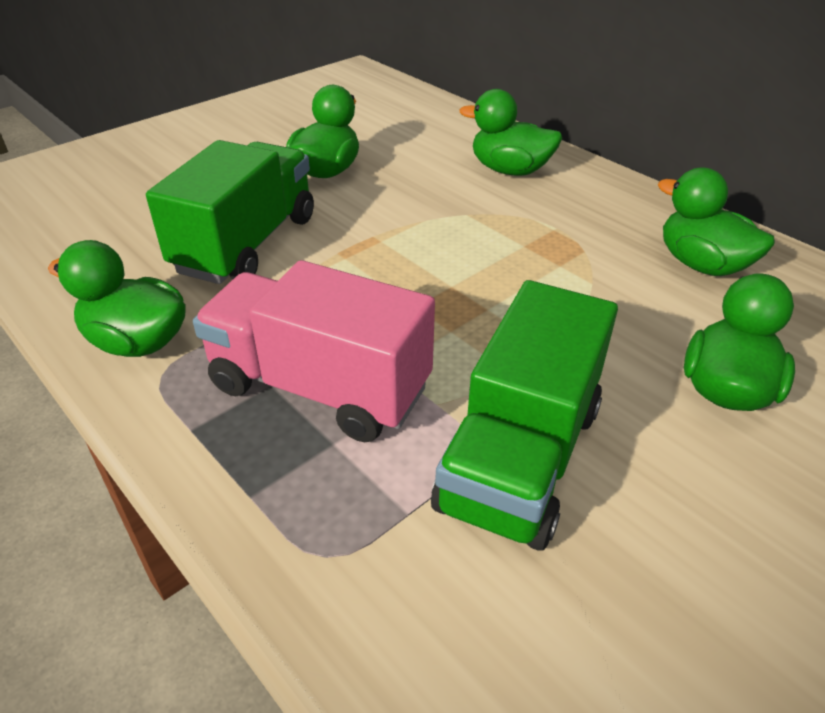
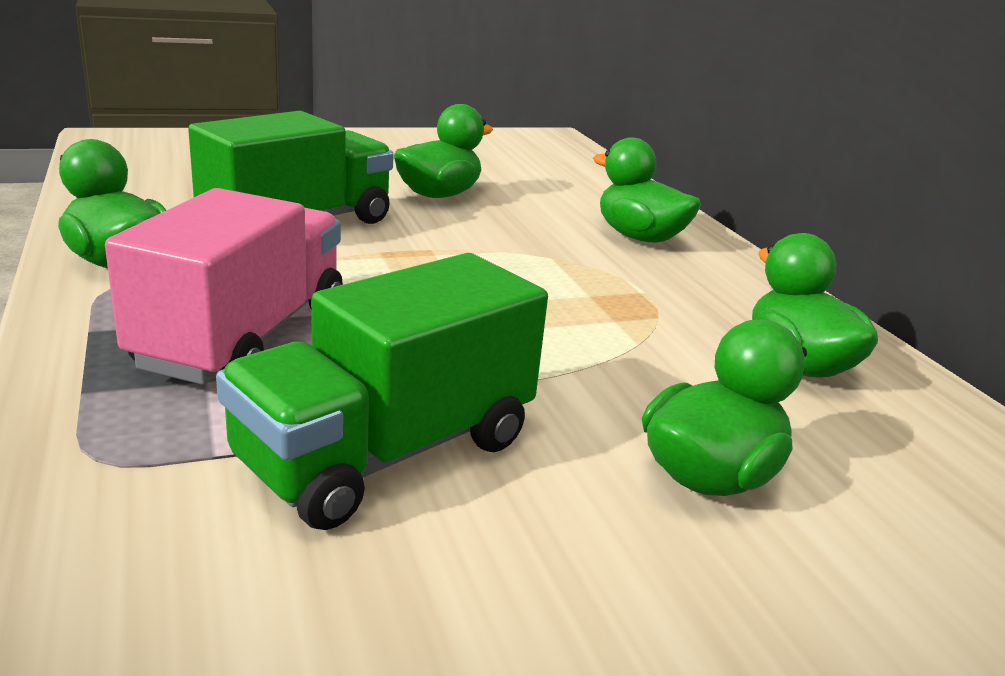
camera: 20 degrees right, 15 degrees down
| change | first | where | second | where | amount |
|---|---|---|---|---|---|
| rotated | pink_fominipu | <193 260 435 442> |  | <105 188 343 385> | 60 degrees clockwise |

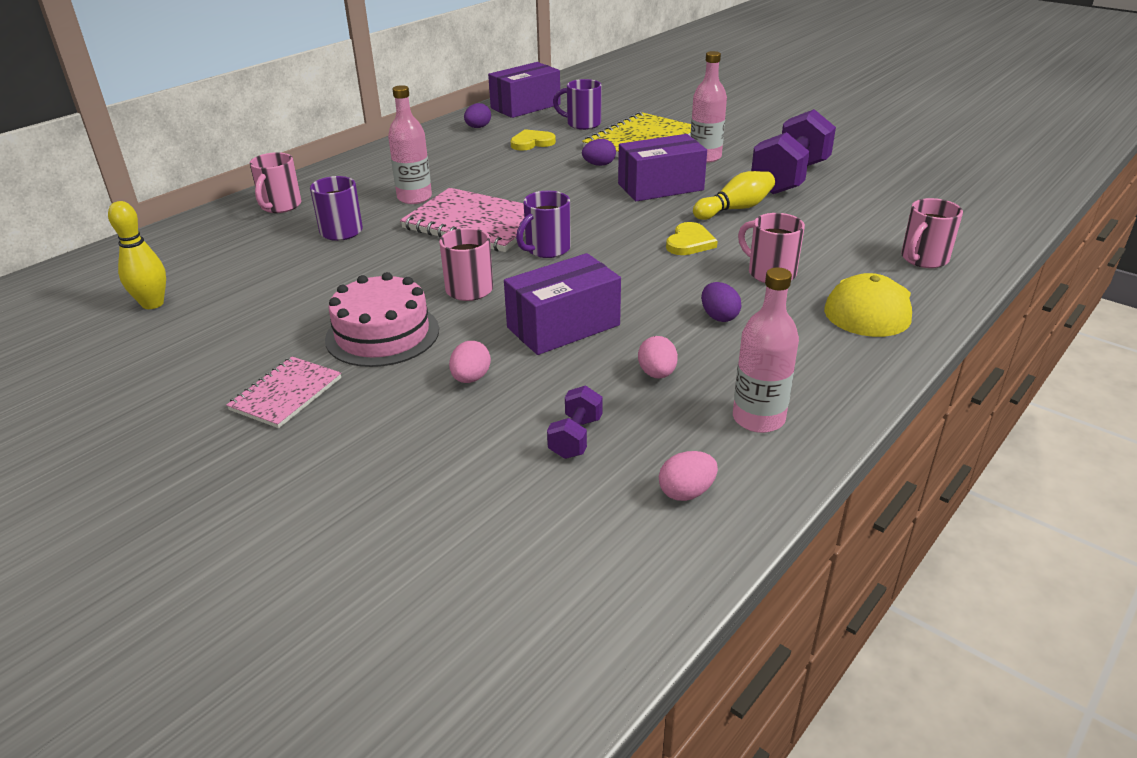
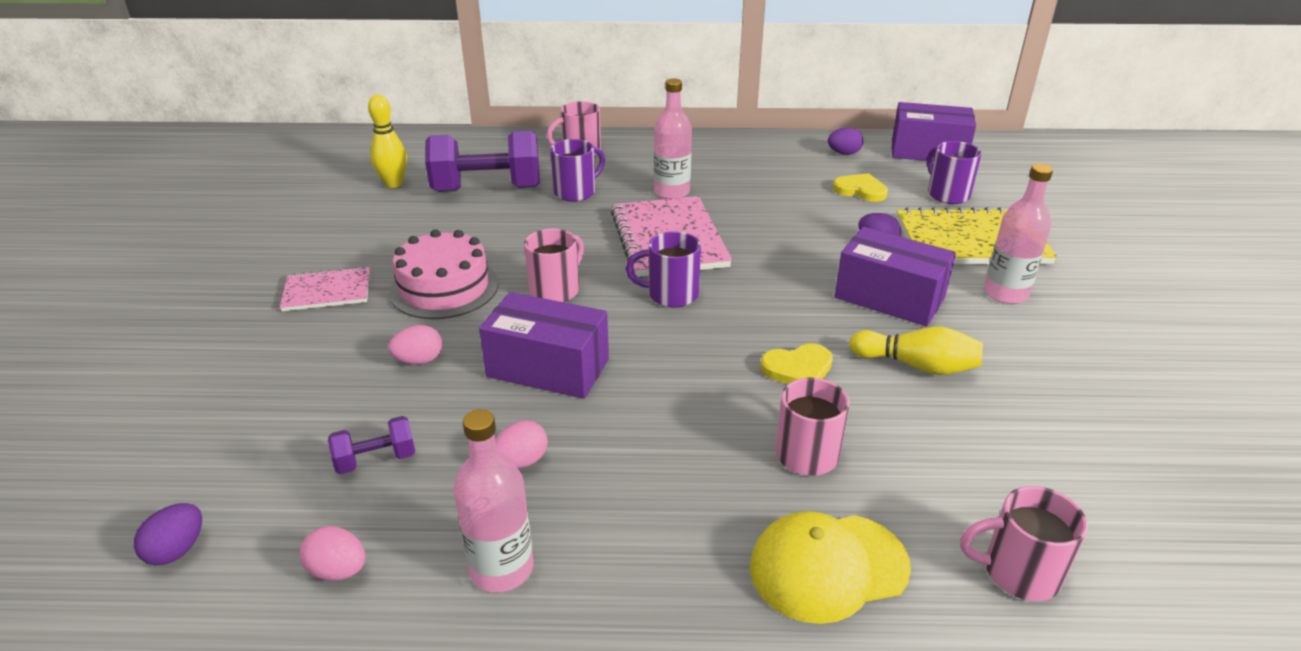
camera: 50 degrees right, 0 degrees up
| change | first | where | second | where | amount |
|---|---|---|---|---|---|
| shifted | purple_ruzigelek | <751 109 836 194> |  | <425 131 540 192> |  |
| shifted | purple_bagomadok | <702 282 741 322> |  | <134 503 202 565> |  |

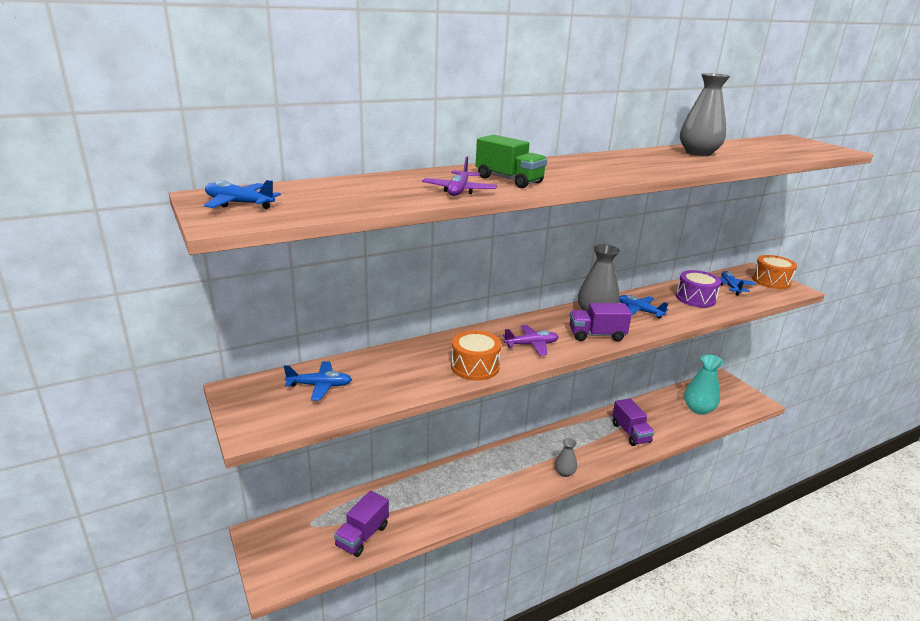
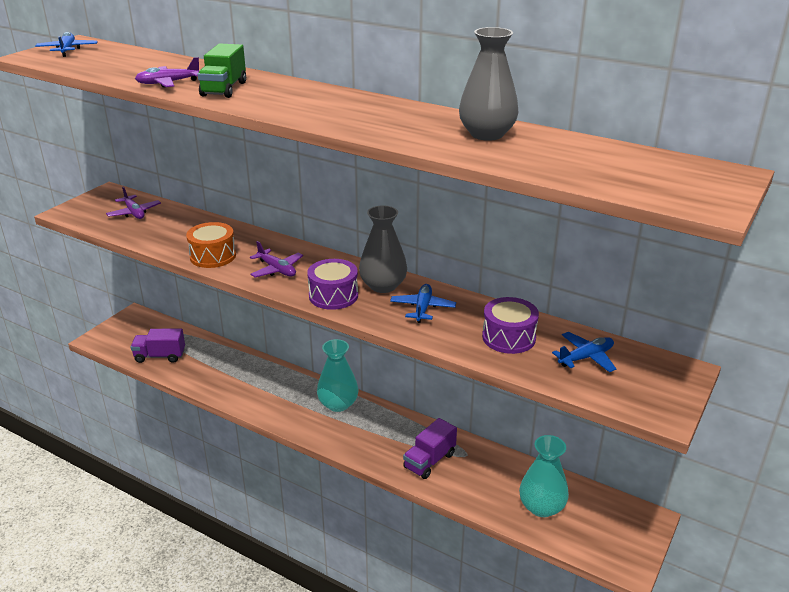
camera: 60 degrees right, 5 degrees up
| change | first | where | second | where | amount |
|---|---|---|---|---|---|
| gone | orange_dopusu | <752 255 797 289> |  |  |  |
| swapped | purple_fominipu | <569 303 632 341> | purple_dopusu | <307 259 358 310> |  |
| repainted | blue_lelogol | <284 361 352 400> | purple_lelogol | <106 187 161 219> |  |
| gone | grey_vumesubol | <555 438 577 477> |  |  |  |
| new |  |  | turquoise_vumesubol | <317 339 359 412> |  |

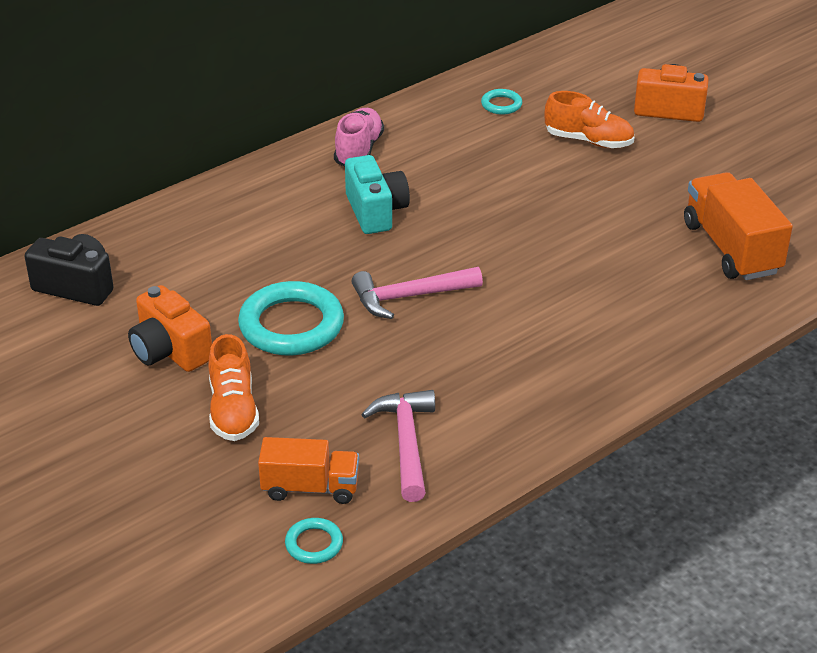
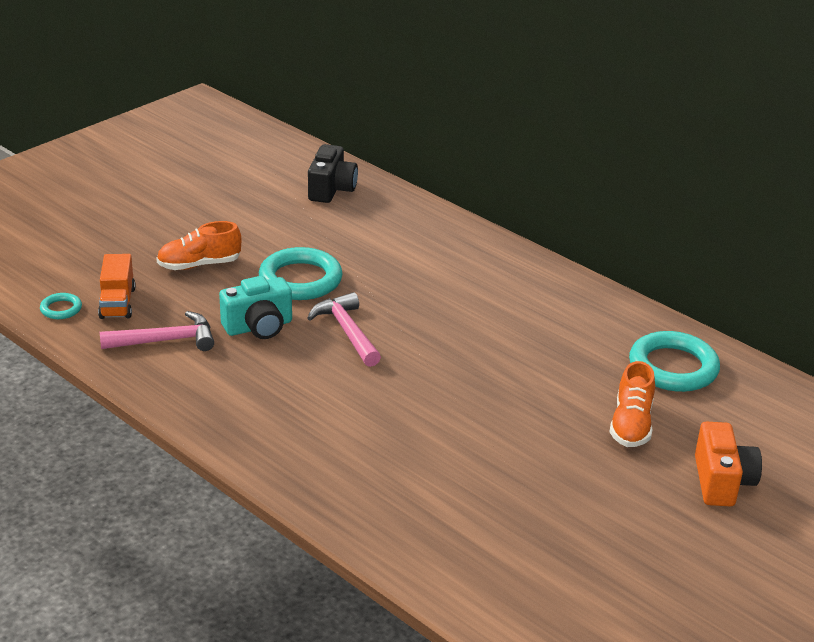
camera: 80 degrees right, 5 degrees down
| change | first | where | second | where | amount |
|---|---|---|---|---|---|
| scaled | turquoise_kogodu | <481 89 522 115> |  | <629 331 720 392> | x2.12 |
| gone | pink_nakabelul | <334 108 384 166> |  |  |  |
| shifted | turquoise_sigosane | <345 155 410 234> |  | <219 276 292 339> |  |
| gone | orange_fominipu | <684 172 793 280> |  |  |  |
| gone | orange_sigosane | <128 285 212 372> |  |  |  |

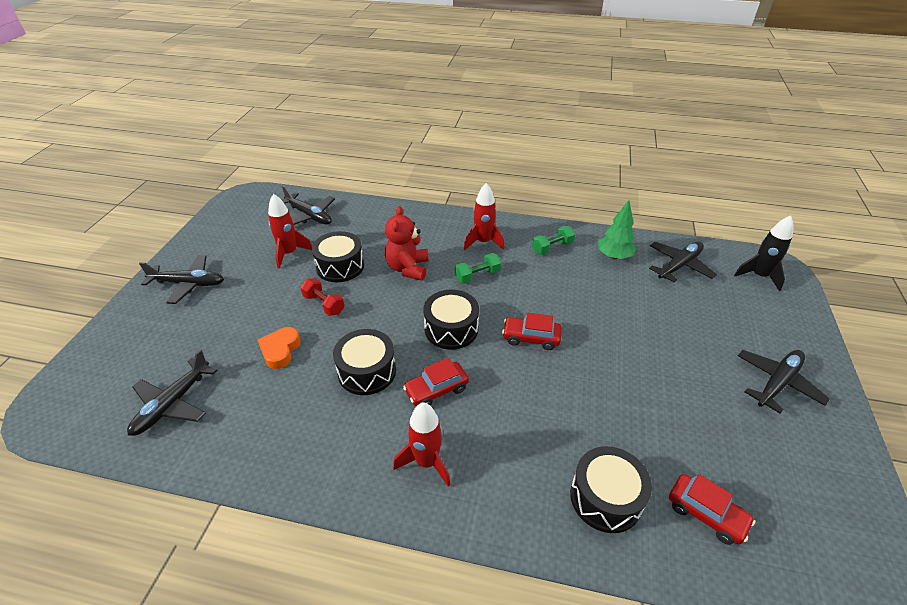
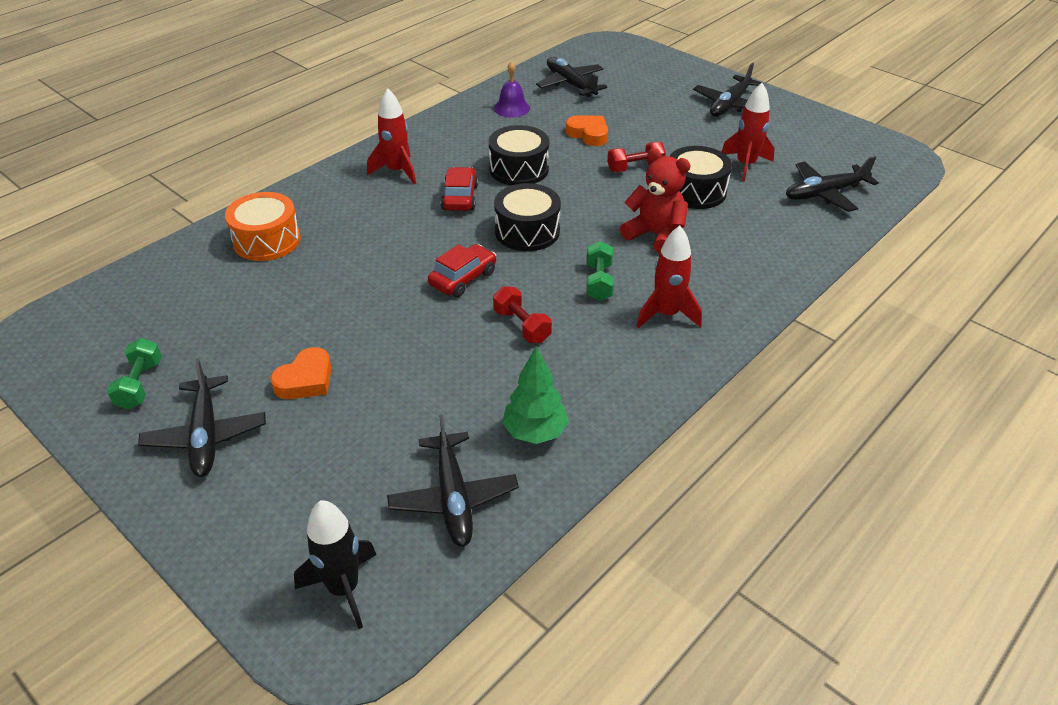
camera: 120 degrees right, 0 degrees up
| change | first | where | second | where | amount |
|---|---|---|---|---|---|
| shifted | green_ruzigelek | <532 226 575 255> |  | <107 338 162 410> |  |
| repainted | black_dopusu | <570 446 652 533> | orange_dopusu | <225 192 301 261> |  |
| gone | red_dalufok | <669 474 755 545> |  |  |  |
| new |  |  | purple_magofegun | <494 61 530 118> |  |
| new |  |  | red_ruzigelek | <493 286 552 343> |  |
| new |  |  | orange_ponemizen | <270 347 332 399> |  |

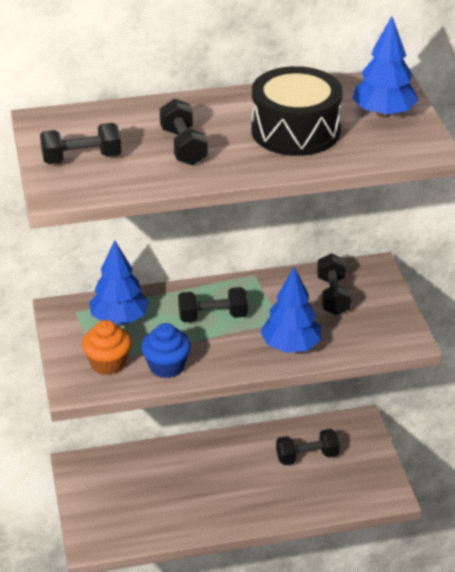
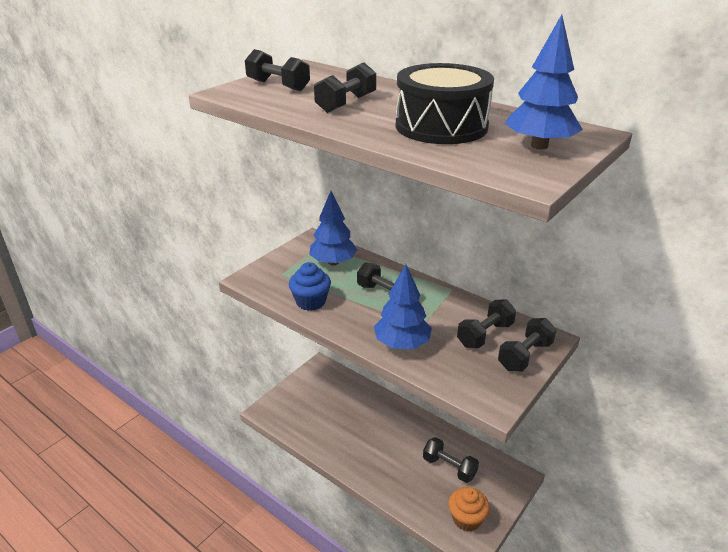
camera: 50 degrees right, 5 degrees down
| change | first | where | second | where | amount |
|---|---|---|---|---|---|
| shifted | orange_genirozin | <82 320 131 375> |  | <449 487 490 532> |  |
| new |  |  | black_ruzigelek | <498 318 556 372> |  |

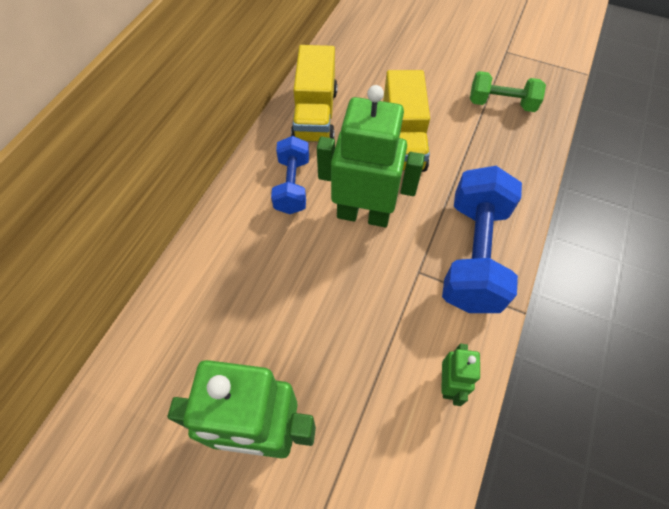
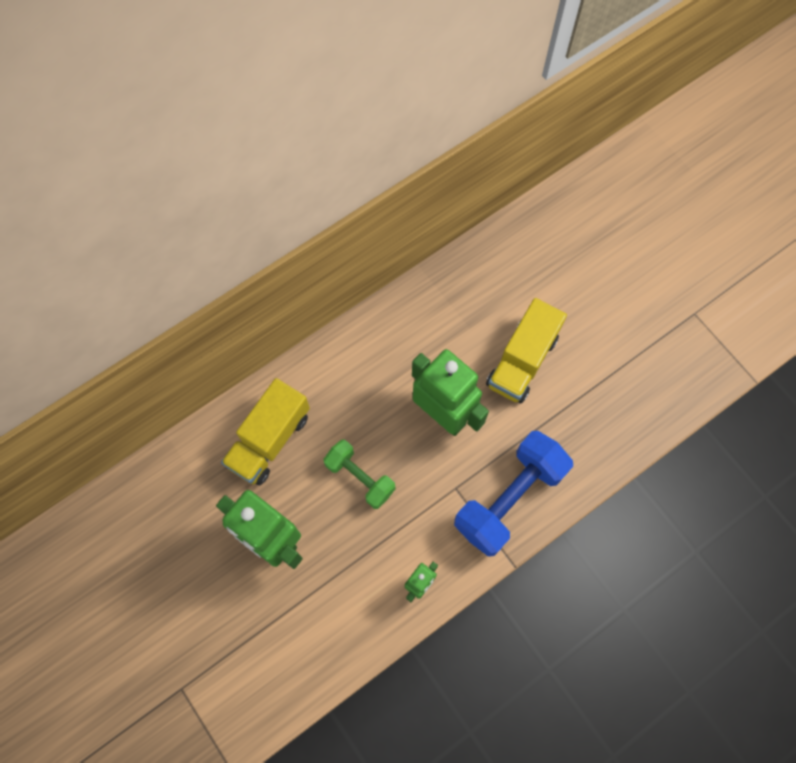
camera: 30 degrees right, 10 degrees up
| change | first | where | second | where | amount |
|---|---|---|---|---|---|
| shifted | yellow_fominipu | <291 45 338 142> |  | <221 378 310 485> |  |
| shifted | green_ruzigelek | <470 71 546 112> |  | <323 440 395 509> |  |
| gone | blue_ruzigelek | <271 136 309 214> |  |  |  |

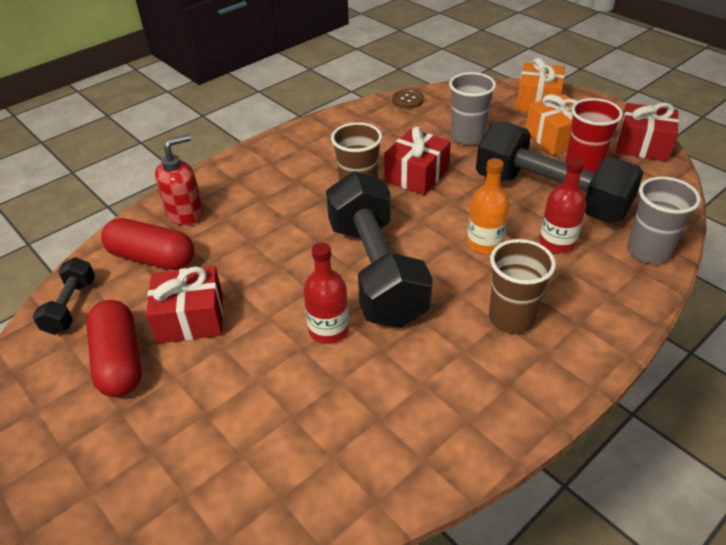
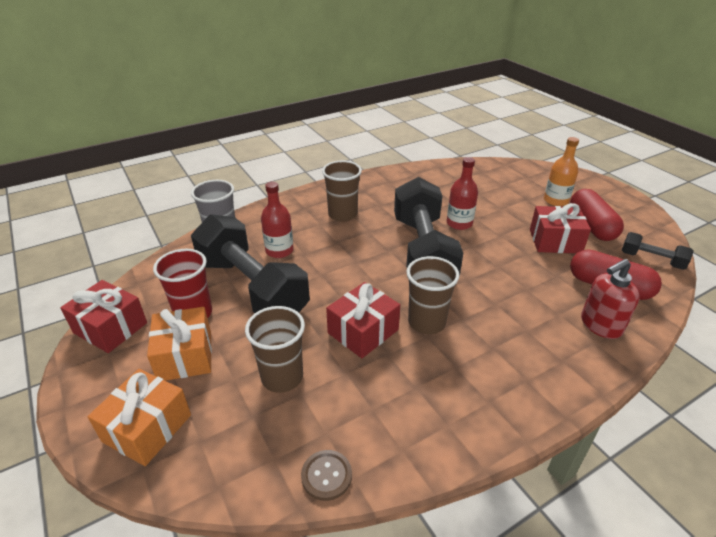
camera: 170 degrees left, 5 degrees down
| change | first | where | second | where | amount |
|---|---|---|---|---|---|
| repainted | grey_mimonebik | <449 72 496 145> | brown_mimonebik | <245 306 305 393> |  |
| shifted | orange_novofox | <467 158 509 254> |  | <544 137 579 206> |  |
| rotated | black_ruzigelek | <33 257 95 335> |  | <622 232 694 270> | 75 degrees counterclockwise |

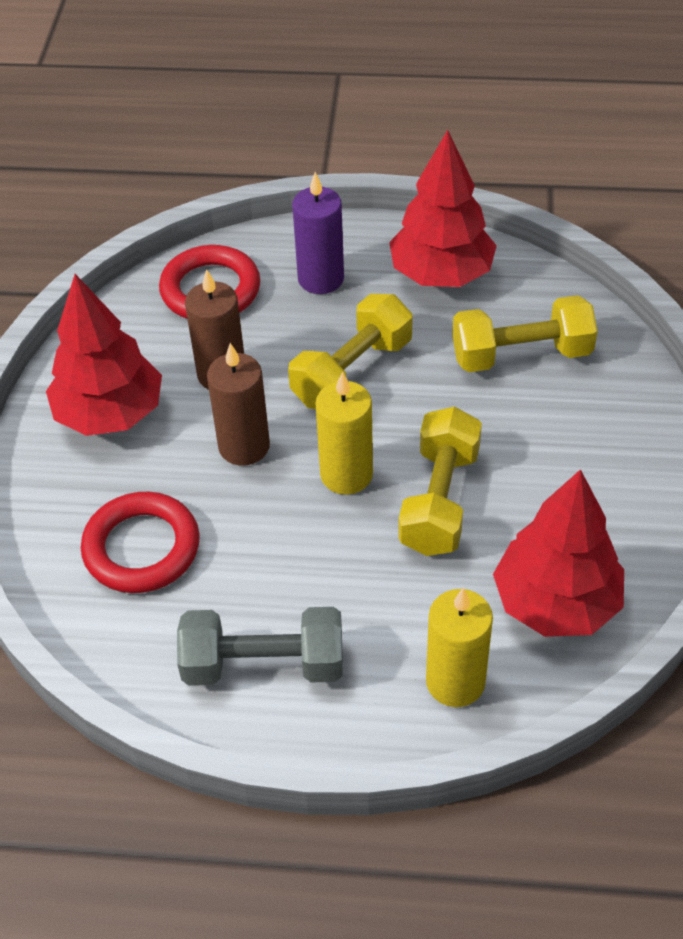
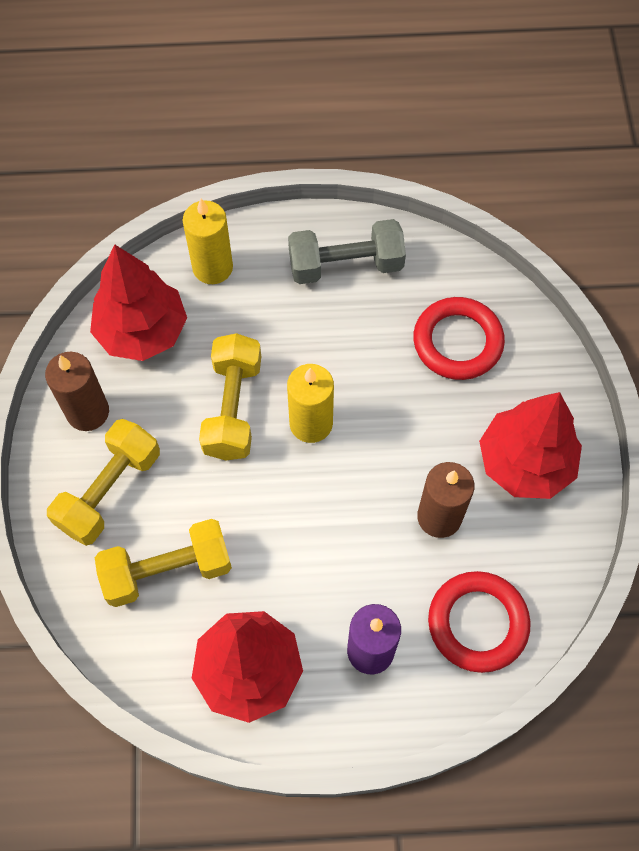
camera: 170 degrees right, 15 degrees up
| change | first | where | second | where | amount |
|---|---|---|---|---|---|
| shifted | yellow_ruzigelek | <288 294 413 409> |  | <47 419 160 546> |  |
| shifted | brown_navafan | <207 343 270 466> |  | <45 352 109 431> |  |

